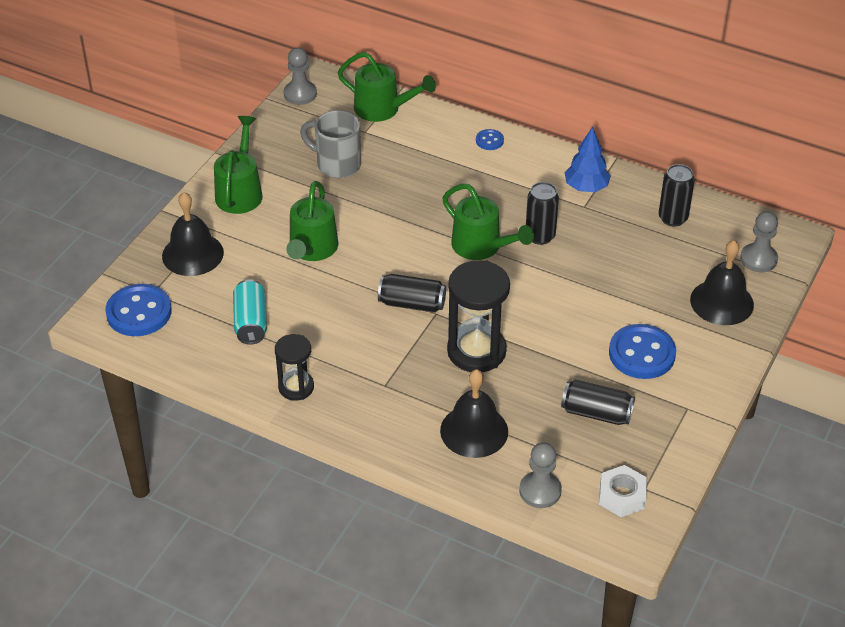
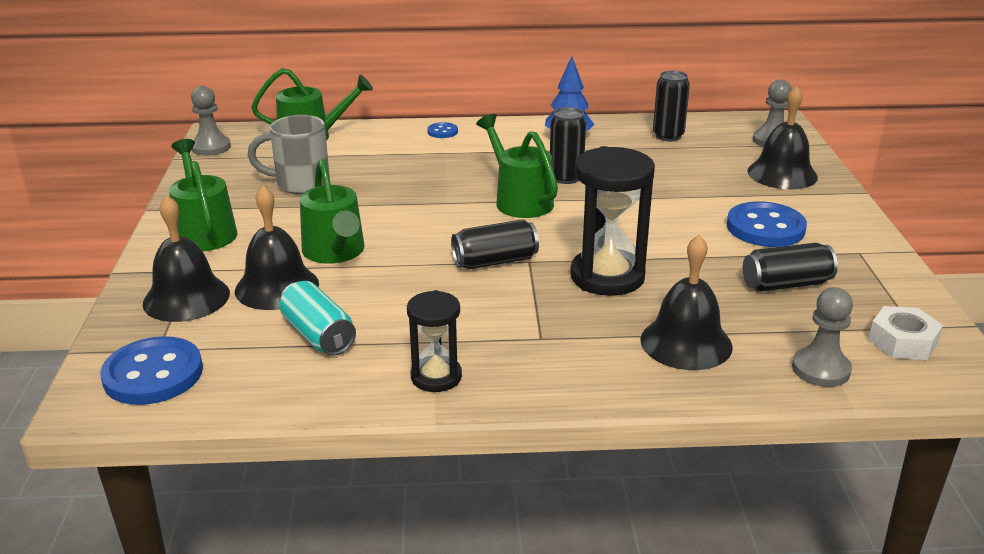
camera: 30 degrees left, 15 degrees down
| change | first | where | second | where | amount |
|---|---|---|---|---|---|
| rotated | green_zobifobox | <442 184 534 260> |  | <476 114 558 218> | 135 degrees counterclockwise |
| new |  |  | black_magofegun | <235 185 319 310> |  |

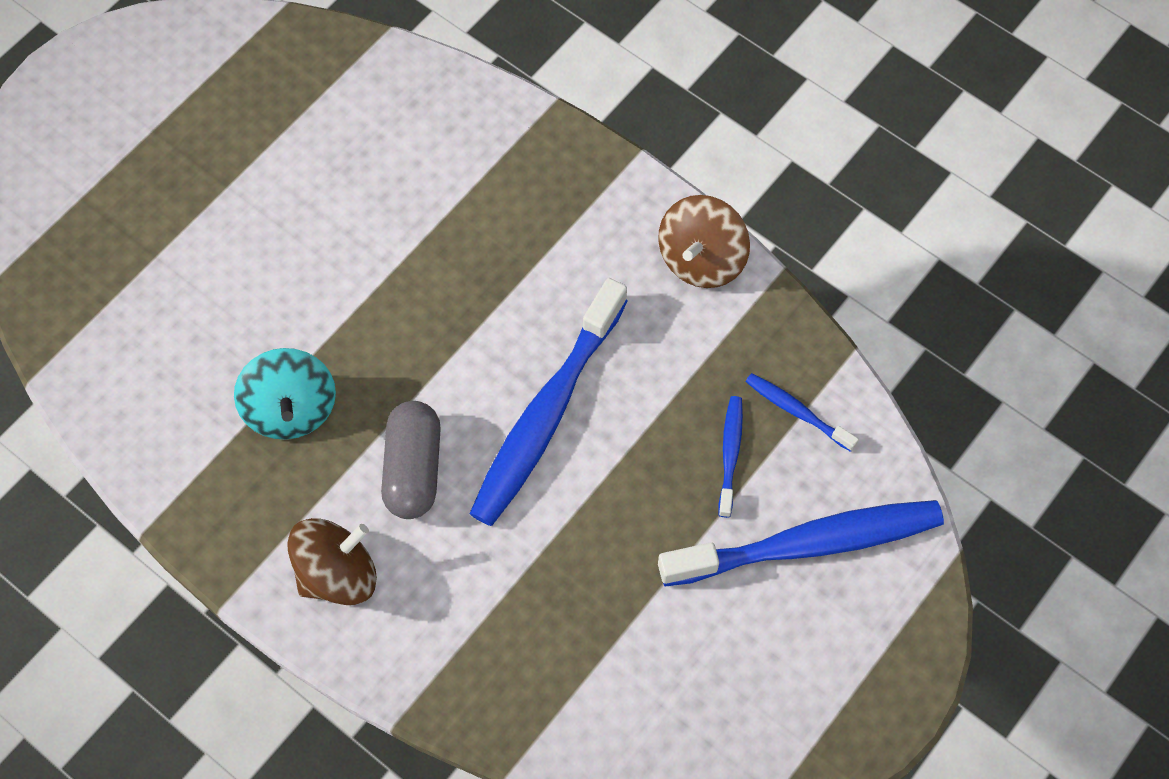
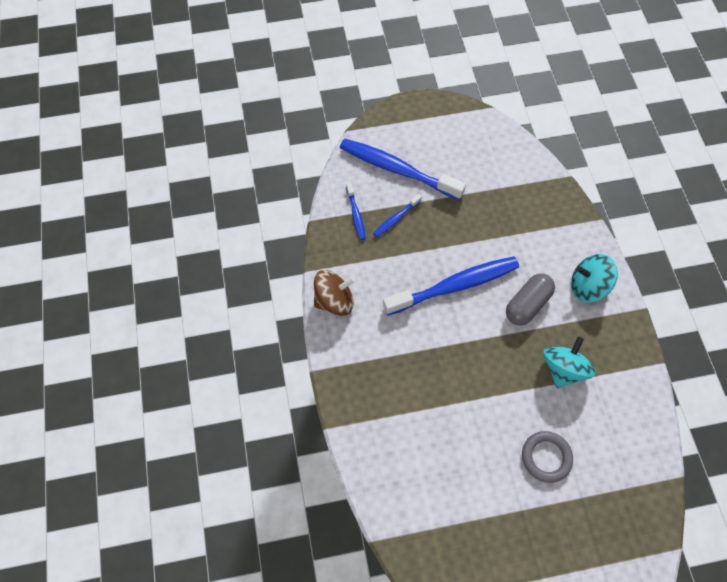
camera: 140 degrees left, 0 degrees up
| change | first | where | second | where | amount |
|---|---|---|---|---|---|
| repainted | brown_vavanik | <287 518 377 605> | turquoise_vavanik | <571 254 618 302> |  |
| new |  |  | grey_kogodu | <522 431 573 483> |  |

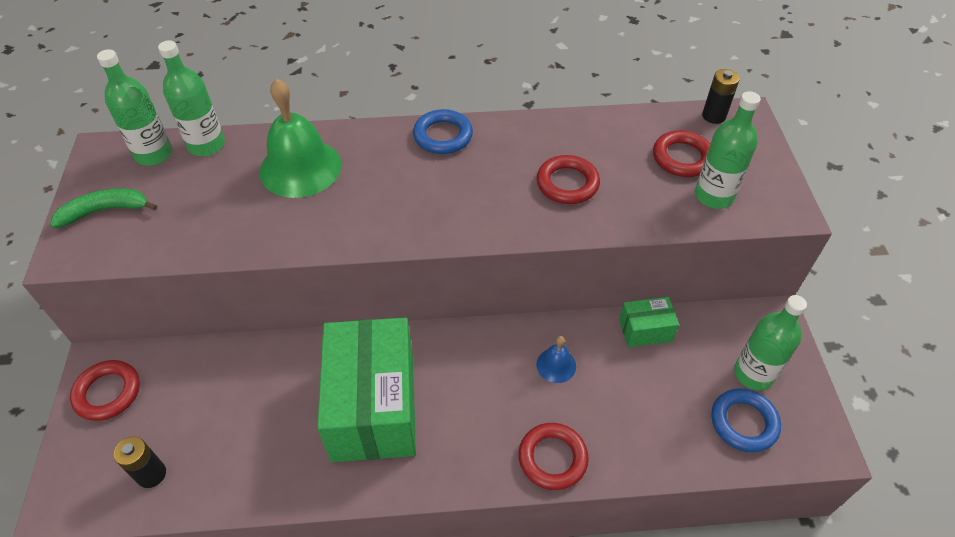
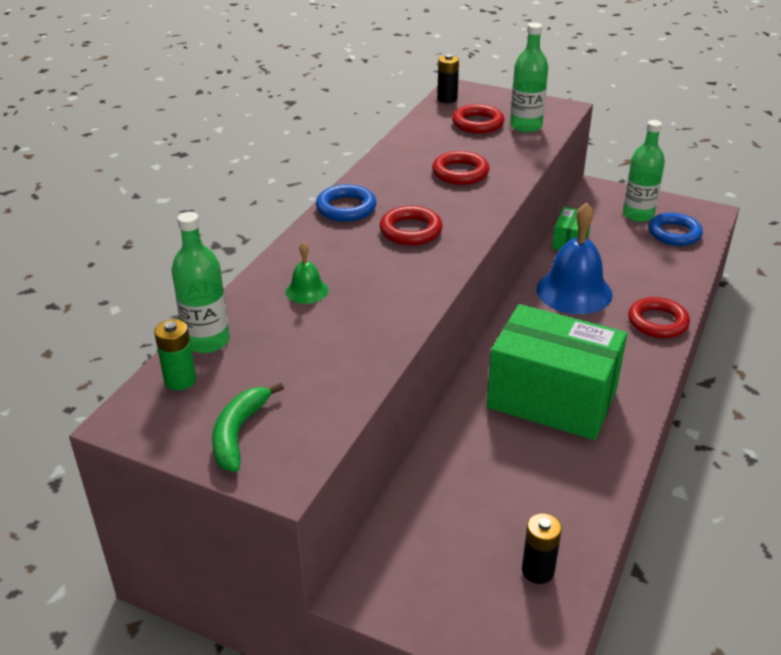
camera: 60 degrees left, 15 degrees down
| change | first | where | second | where | amount |
|---|---|---|---|---|---|
| swapped | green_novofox | <97 49 172 166> | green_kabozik | <154 319 196 391> |  |
| scaled | green_magofegun | <259 78 341 198> |  | <286 242 328 304> | x0.47 |
| scaled | blue_magofegun | <536 336 576 383> |  | <536 203 613 314> | x2.11 |
| shifted | red_kogodu | <70 360 140 421> |  | <380 206 443 245> |  |

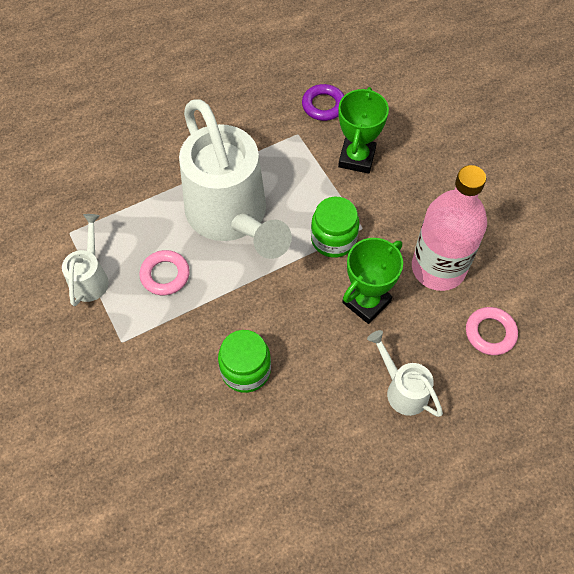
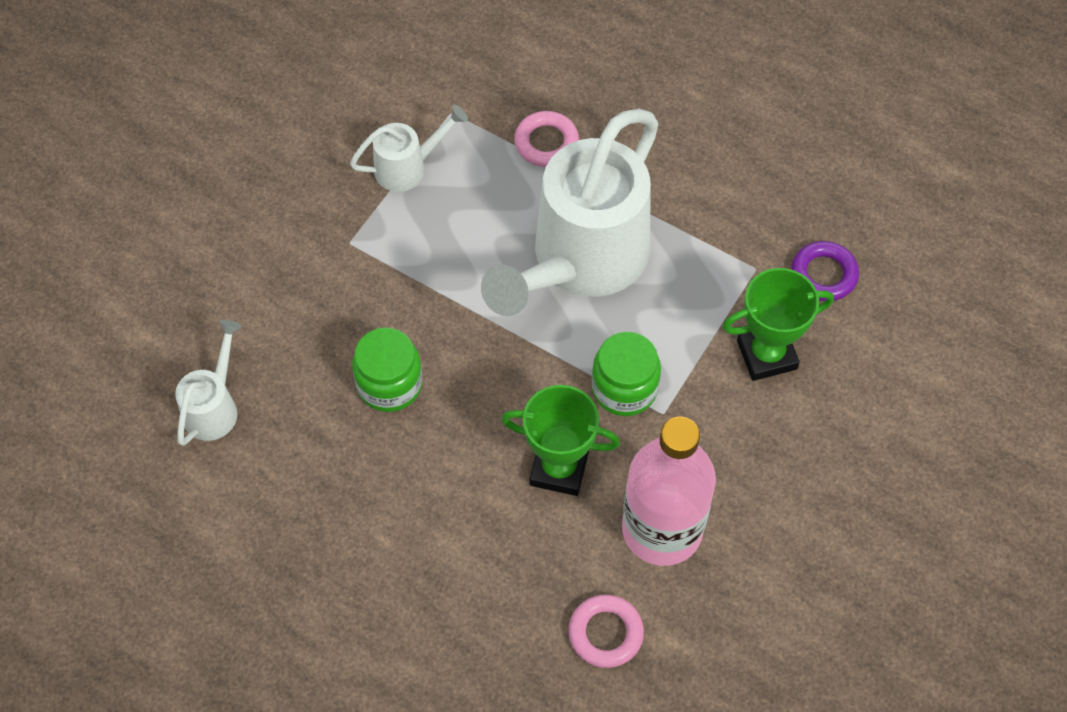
camera: 60 degrees right, 0 degrees up
| change | first | where | second | where | amount |
|---|---|---|---|---|---|
| shifted | pink_kogodu | <139 250 190 295> |  | <514 111 579 167> |  |
| shifted | white_zobifobox | <367 330 443 417> |  | <175 320 242 446> |  |

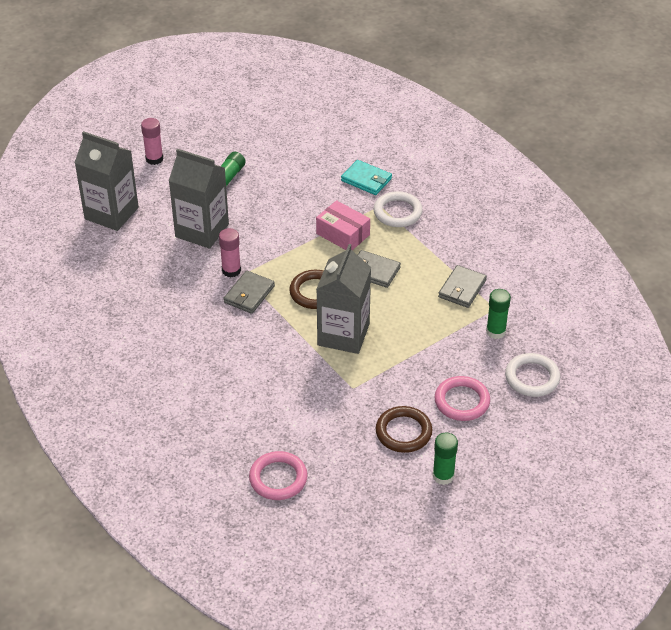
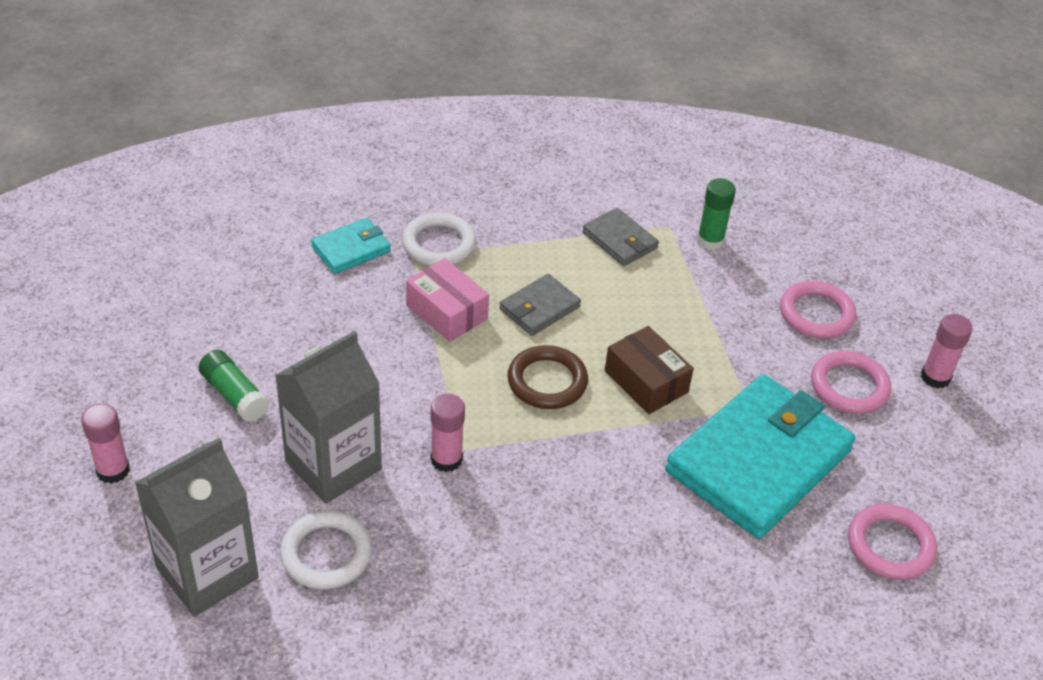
camera: 70 degrees left, 0 degrees up
| change | first | where | second | where | amount |
|---|---|---|---|---|---|
| rotated | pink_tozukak | <316 200 370 250> |  | <406 258 489 342> | 75 degrees clockwise |
| swapped | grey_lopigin | <317 244 371 354> | brown_tozukak | <605 326 694 414> |  |
| gone | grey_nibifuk | <223 270 275 314> |  |  |  |
| shifted | white_kogodu | <505 353 560 397> |  | <280 510 372 589> |  |
| repainted | brown_kogodu | <376 406 432 453> | pink_kogodu | <811 351 891 414> |  |
| repainted | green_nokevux | <432 433 458 485> | pink_nokevux | <921 314 973 388> |  |
| new |  |  | turquoise_nibifuk | <665 374 856 539> |  |

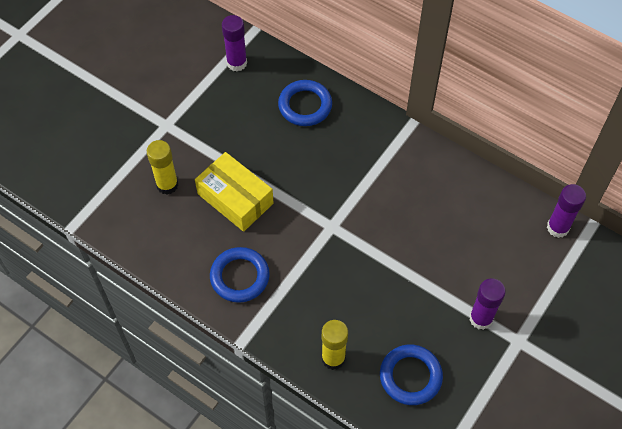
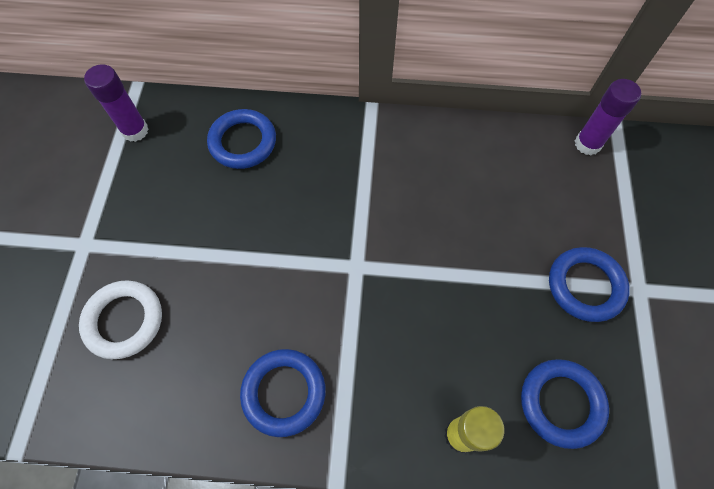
camera: 30 degrees left, 5 degrees up
| change | first | where | second | where | amount |
|---|---|---|---|---|---|
| swapped | yellow_nokevux | <147 140 178 195> | white_kogodu | <79 280 162 359> |  |
| gone | yellow_tozukak | <195 152 274 232> |  |  |  |
| swapped | purple_nokevux | <470 278 506 330> | blue_kogodu | <549 247 630 322> |  |

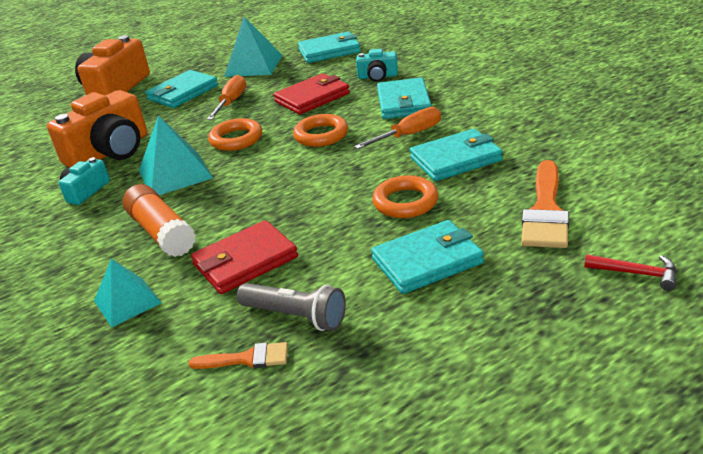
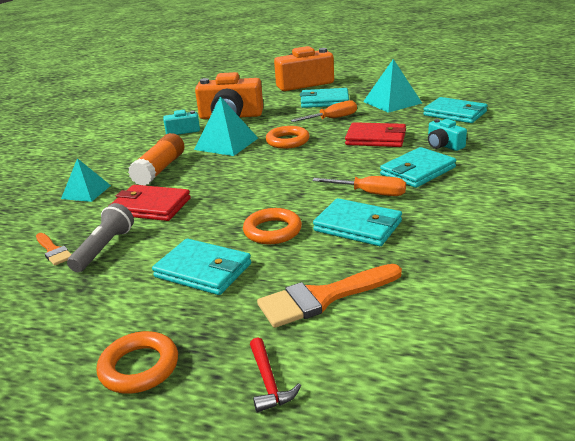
camera: 50 degrees right, 5 degrees down
| change | first | where | second | where | amount |
|---|---|---|---|---|---|
| shifted | orange_kogodu | <293 114 348 147> |  | <96 331 178 394> |  |
| rotated | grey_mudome | <237 283 346 331> |  | <67 203 134 272> | 150 degrees counterclockwise |

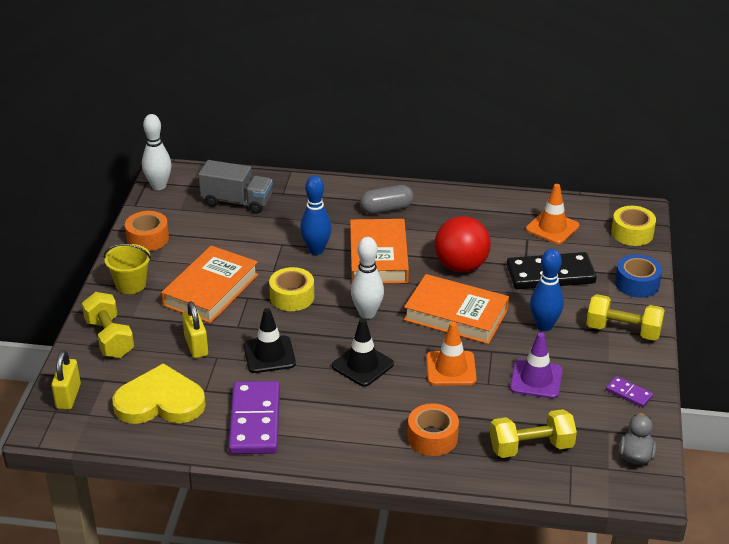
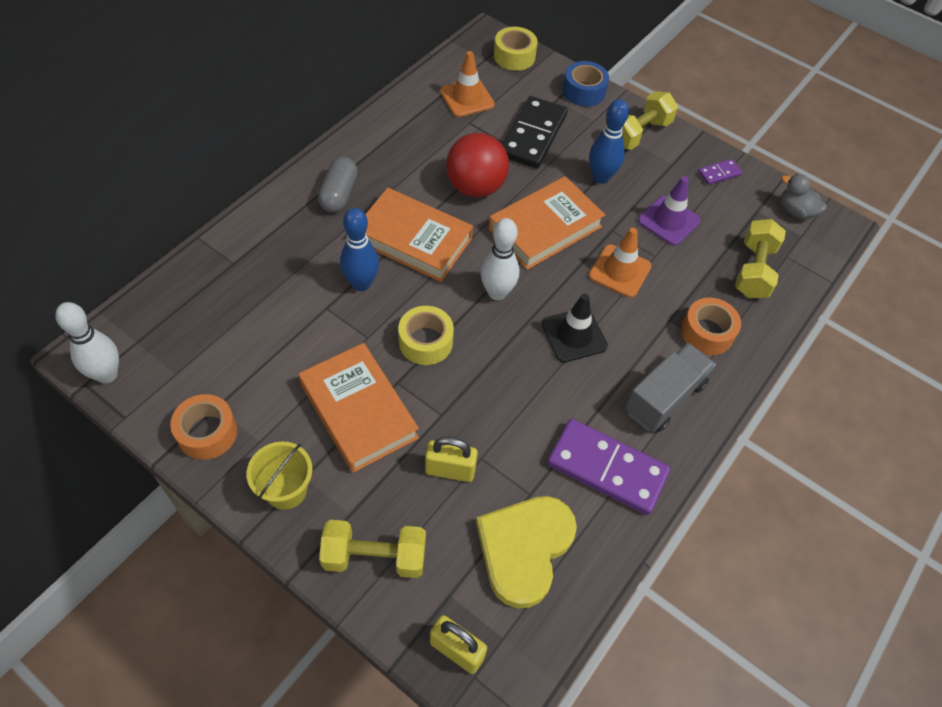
camera: 65 degrees left, 20 degrees up
| change | first | where | second | where | amount |
|---|---|---|---|---|---|
| shifted | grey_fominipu | <198 160 273 214> |  | <625 343 716 432> |  |
| gone | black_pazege | <244 308 296 373> |  |  |  |

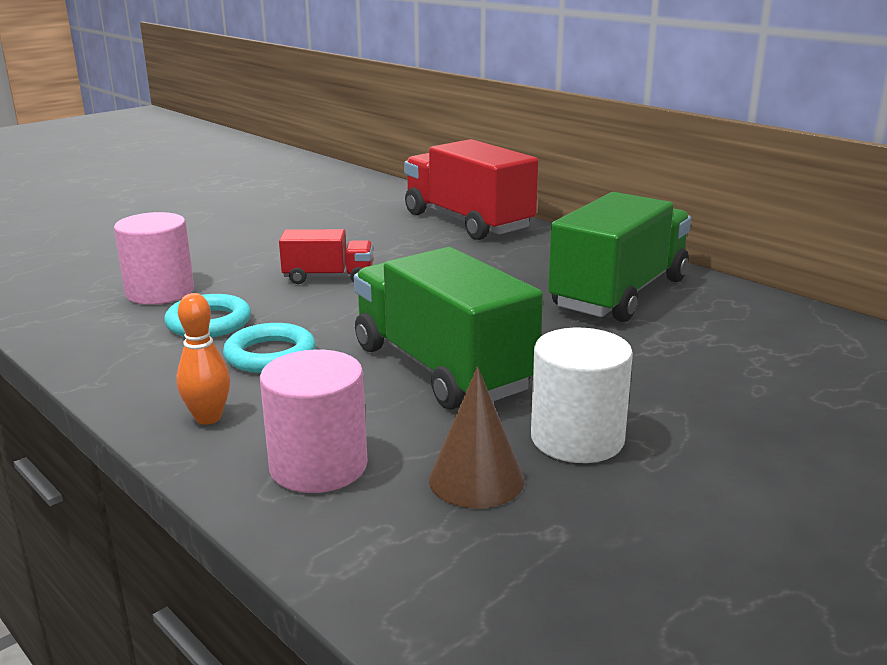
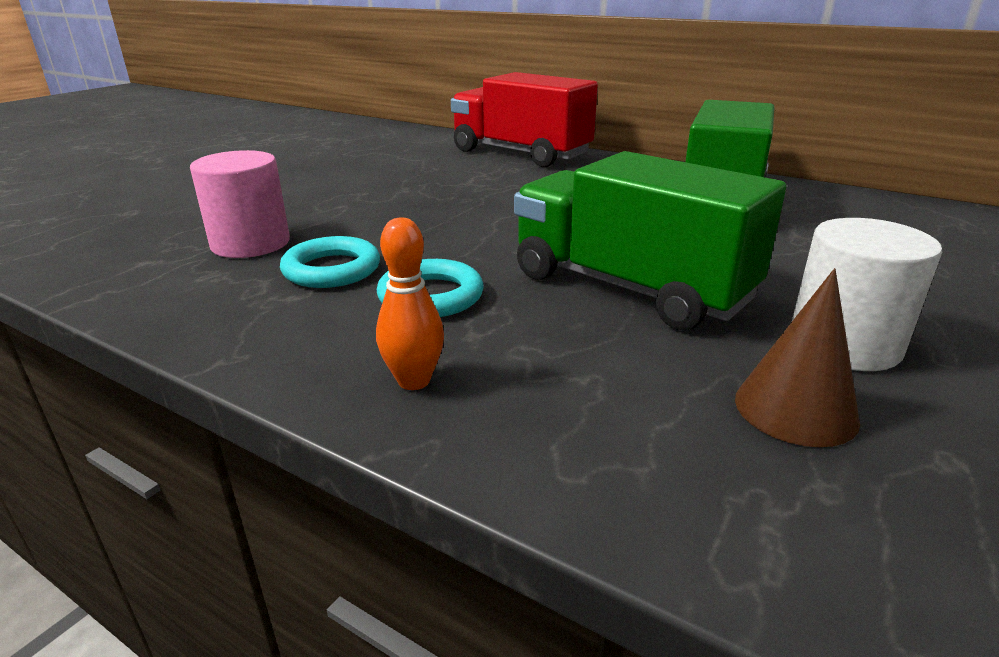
camera: 15 degrees left, 5 degrees up
| change | first | where | second | where | amount |
|---|---|---|---|---|---|
| gone | red_fominipu | <279 229 373 284> |  |  |  |
| gone | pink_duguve | <260 350 368 493> |  |  |  |

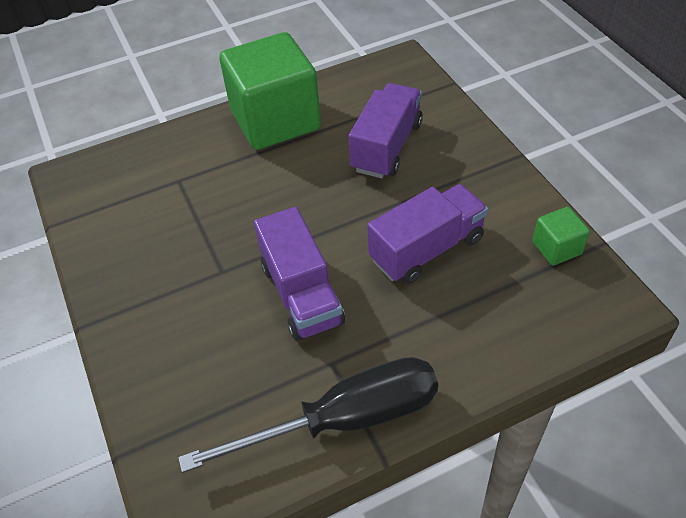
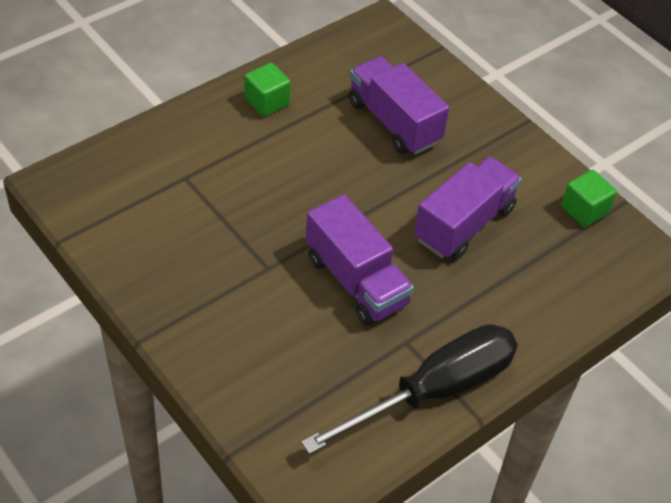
camera: 20 degrees left, 0 degrees up
| change | first | where | second | where | amount |
|---|---|---|---|---|---|
| scaled | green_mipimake | <219 32 321 150> |  | <244 63 291 117> | x0.43 |
| rotated | purple_fominipu | <349 83 423 178> |  | <349 56 449 155> | 45 degrees counterclockwise |

